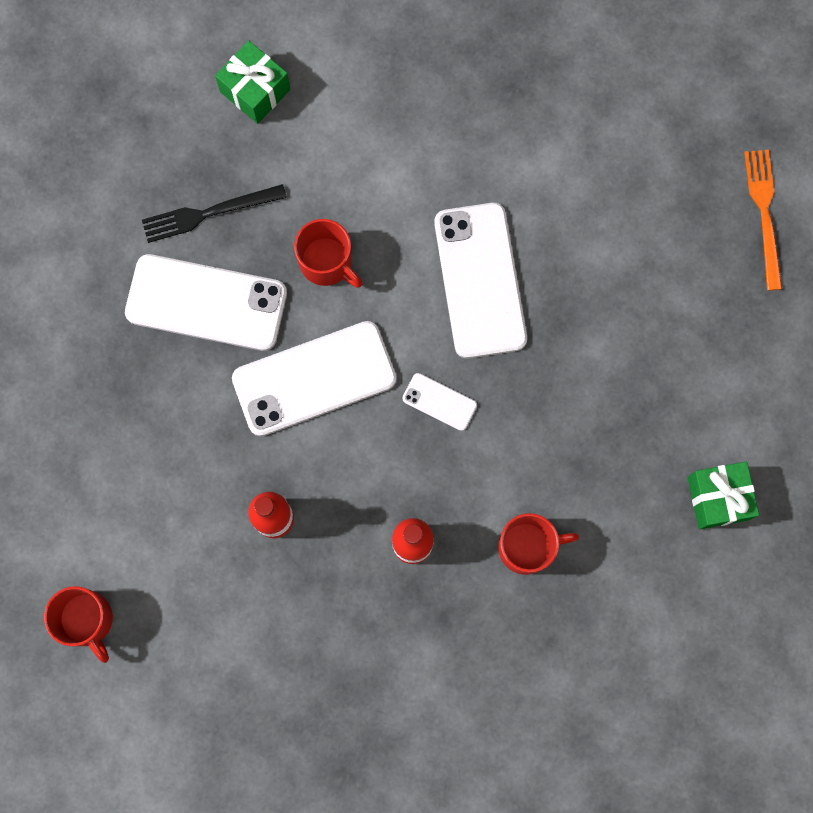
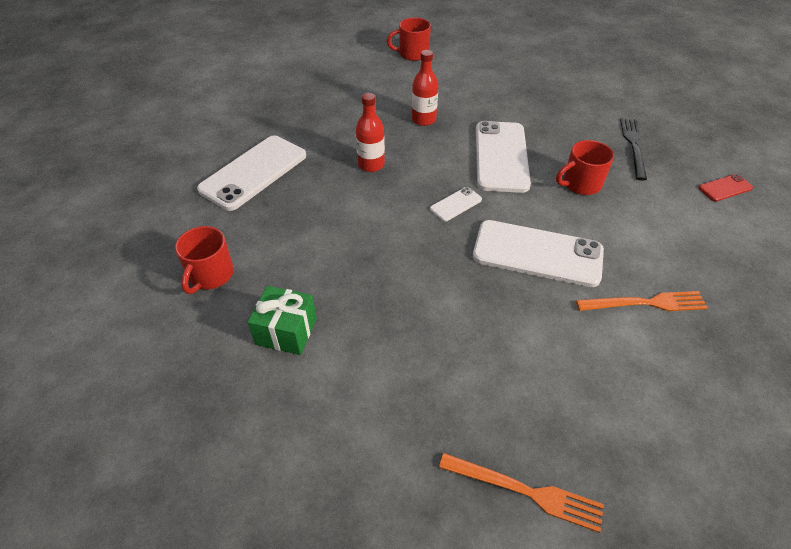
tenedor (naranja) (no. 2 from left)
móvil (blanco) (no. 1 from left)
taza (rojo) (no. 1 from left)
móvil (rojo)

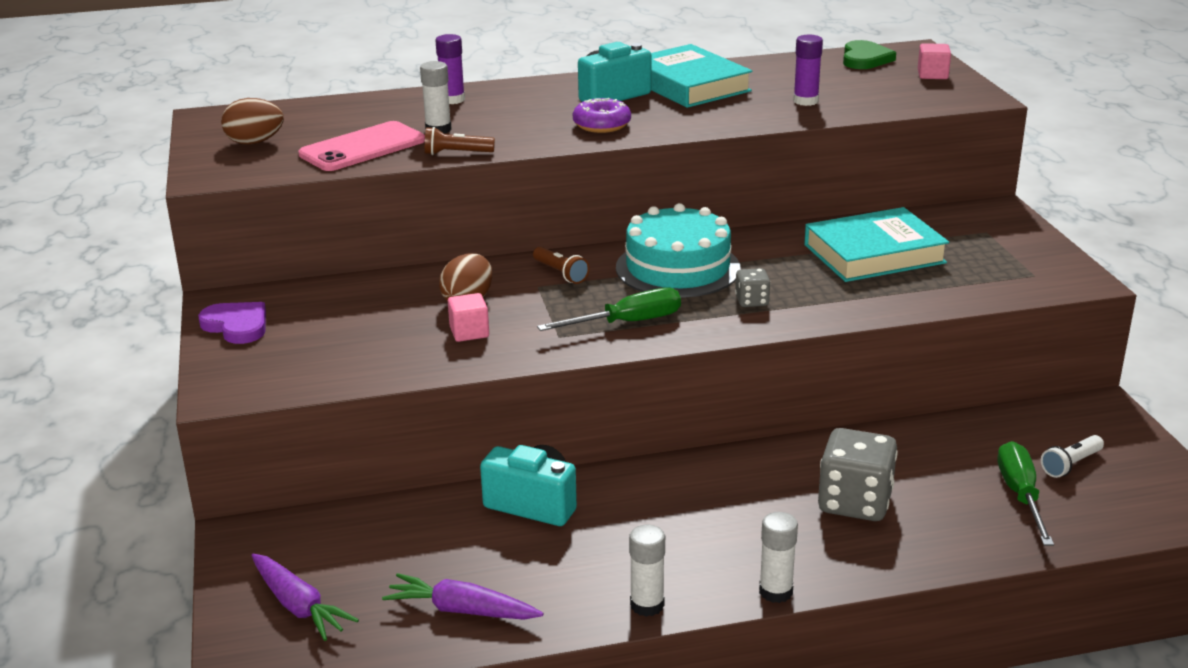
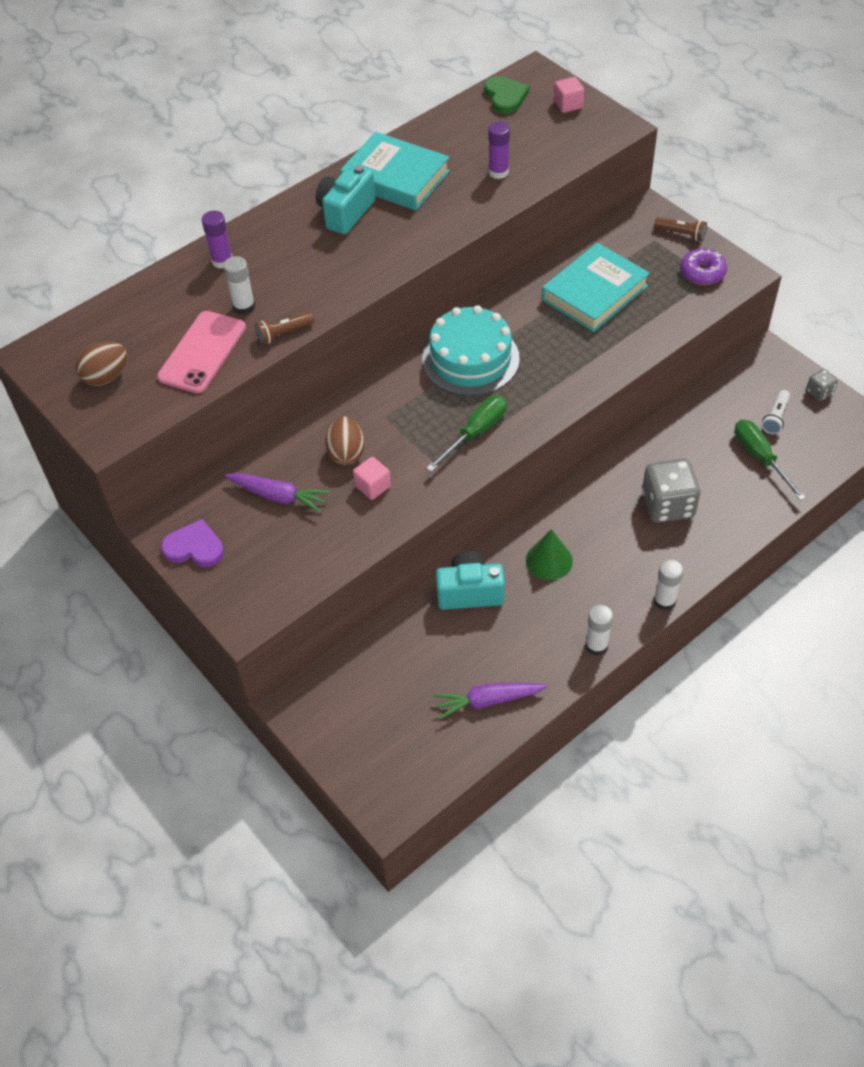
cono (verde)
zanahoria (morado) (no. 1 from left)
lámpara de mano (marrón) (no. 2 from left)
rosquilla (morado)
dado (gris) (no. 2 from left)

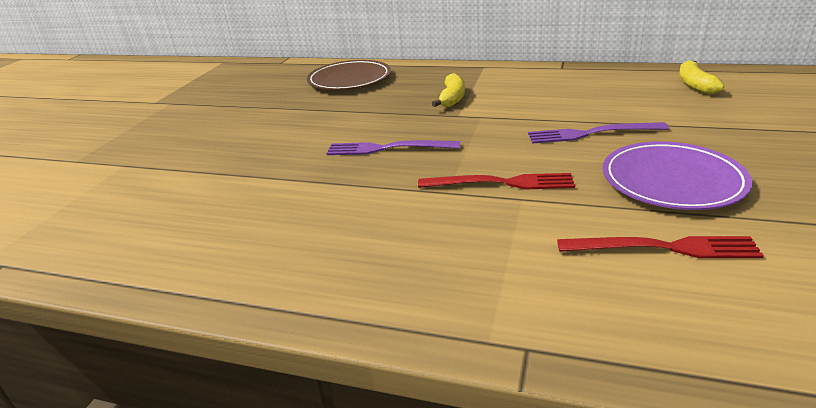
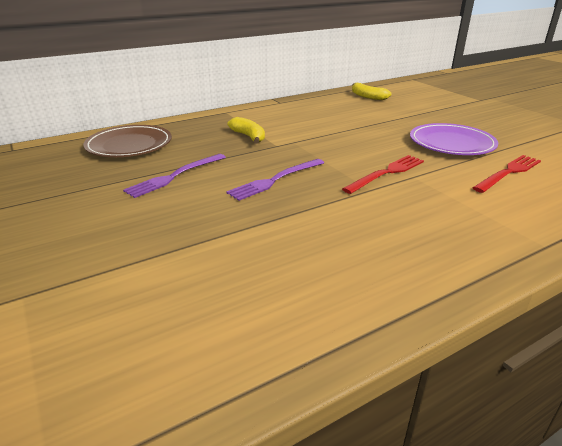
tenedor (morado) (no. 1 from left)

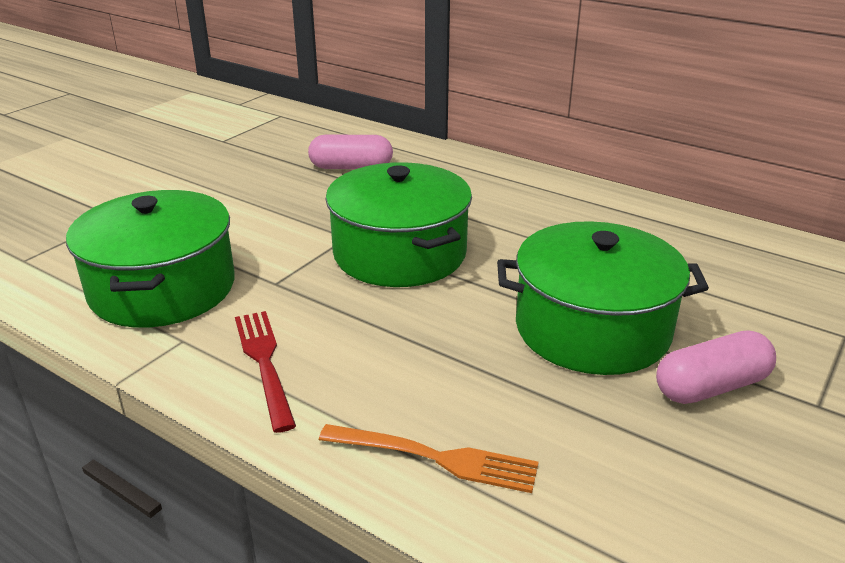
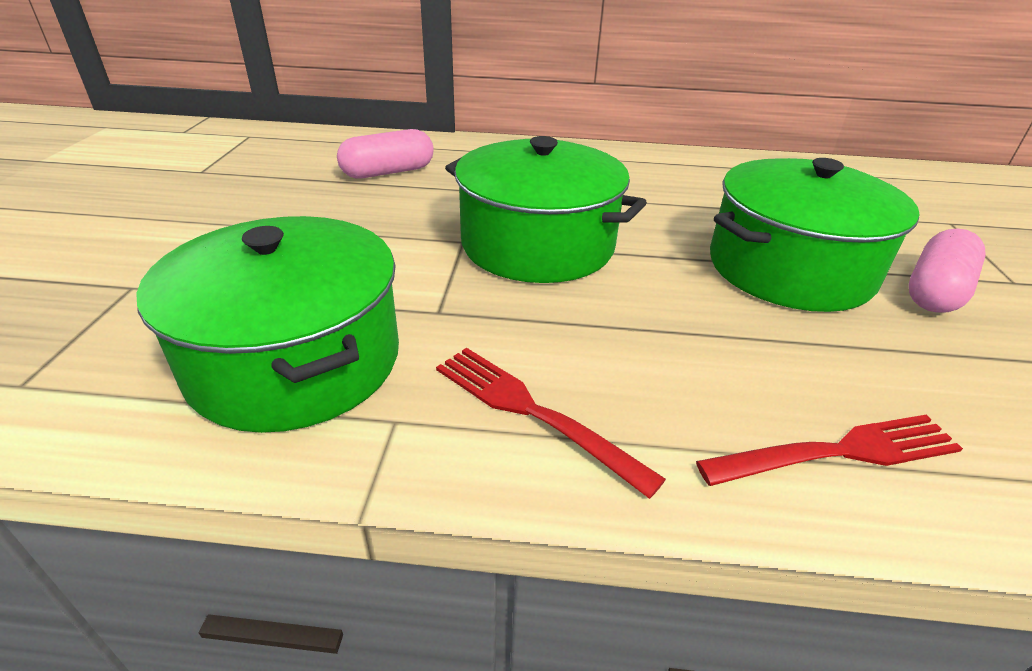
tenedor (rojo) (no. 2 from left)

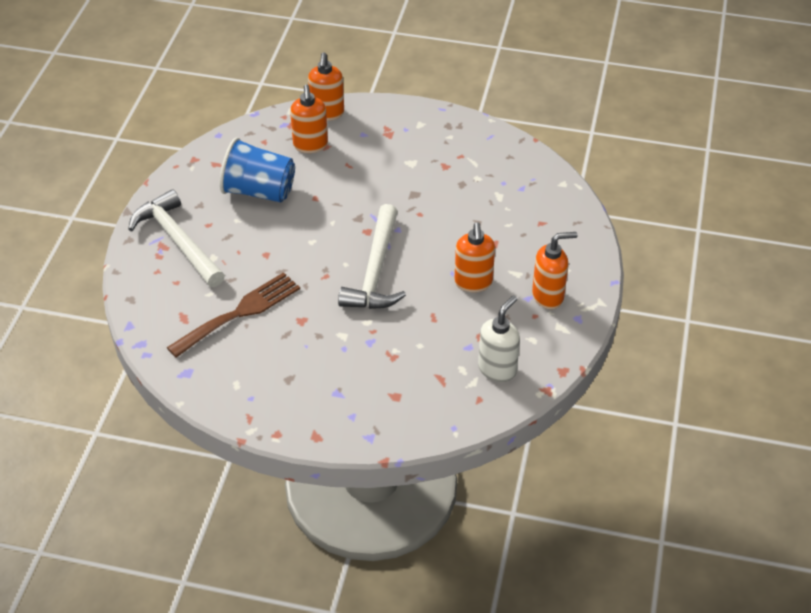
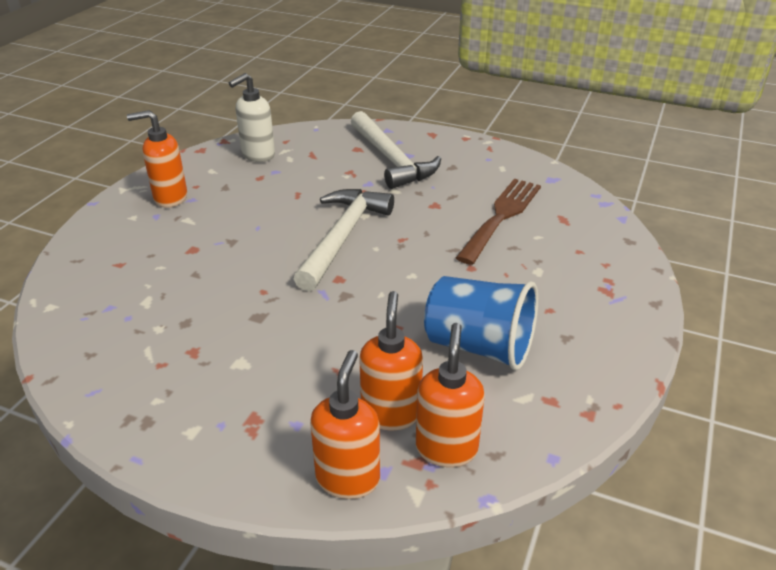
martillo (blanco) (no. 2 from left)
dispensador de jabón (naranja) (no. 4 from left)
tenedor (marrón)

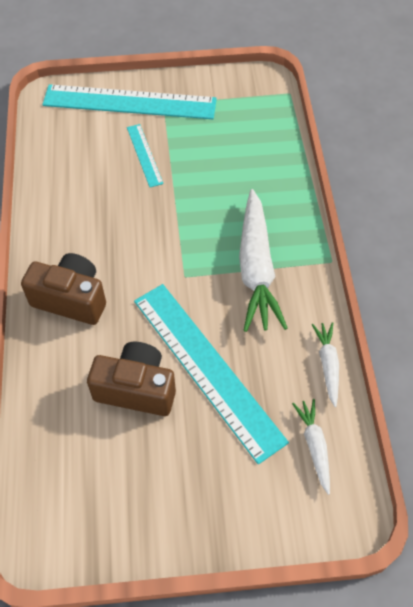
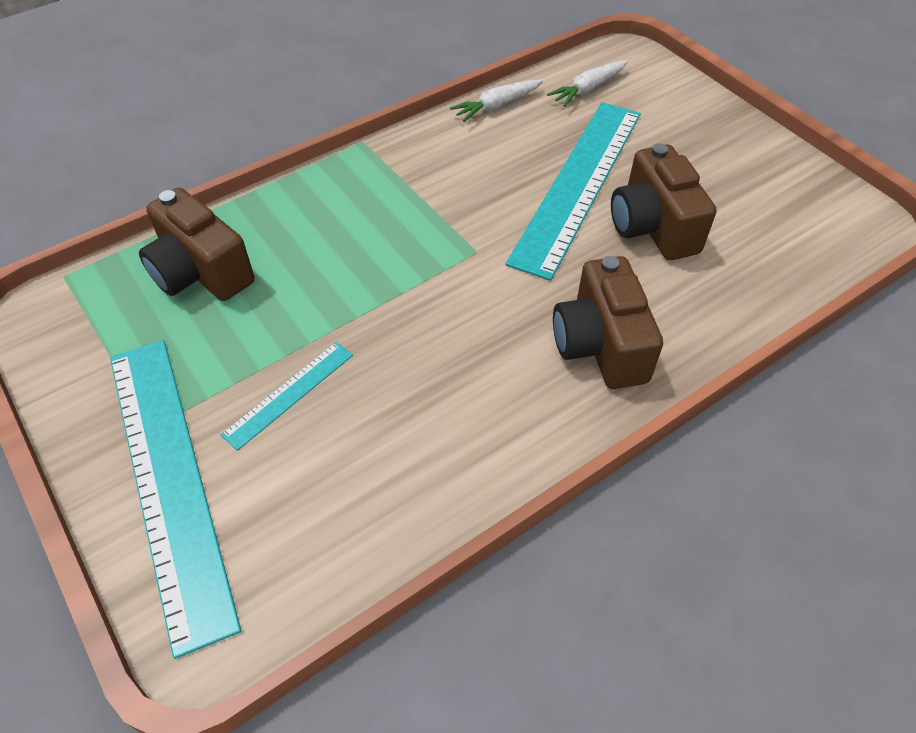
zanahoria (blanco) (no. 1 from left in the first image)
cámara (marrón) (no. 1 from left)

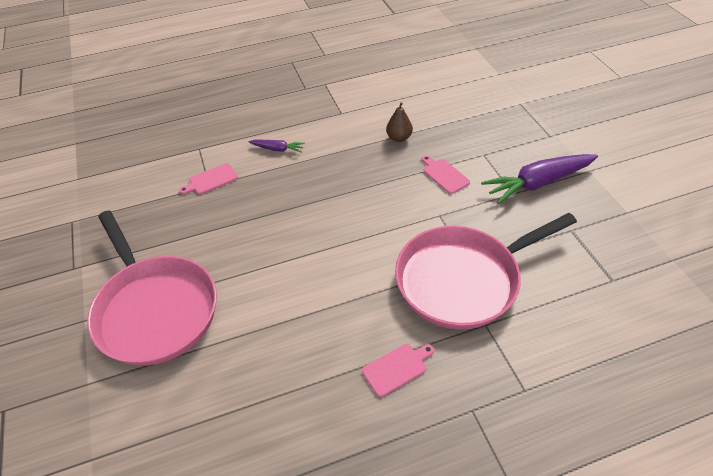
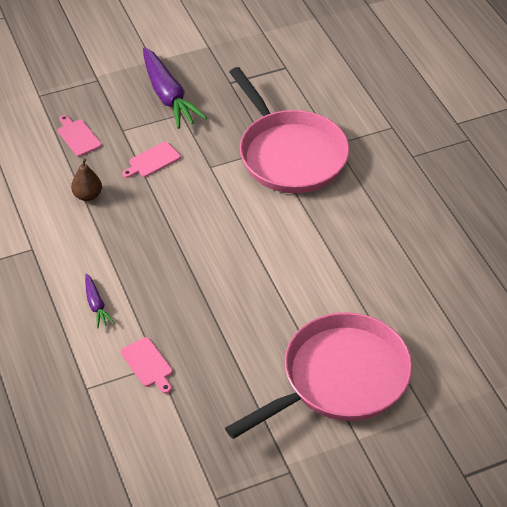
tabla de cortar (rosa) (no. 1 from left)
zanahoria (morado) (no. 1 from left)

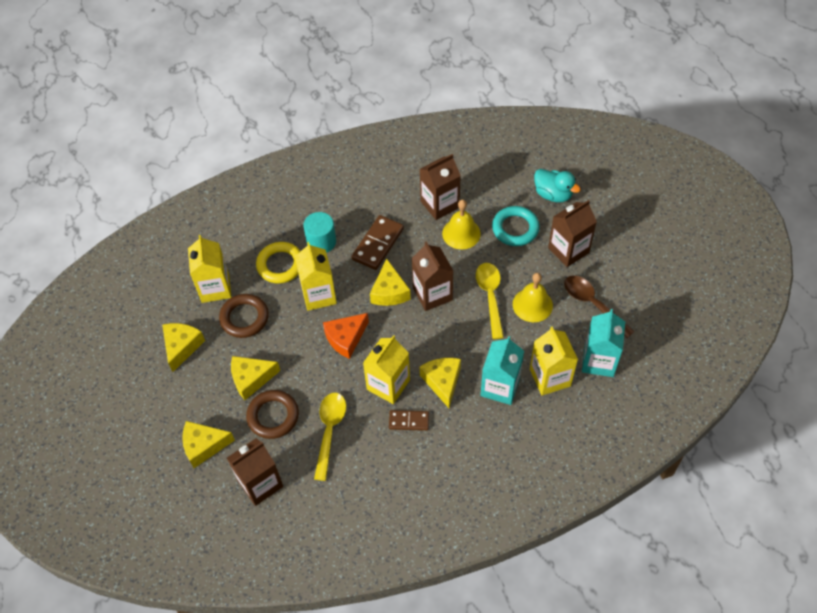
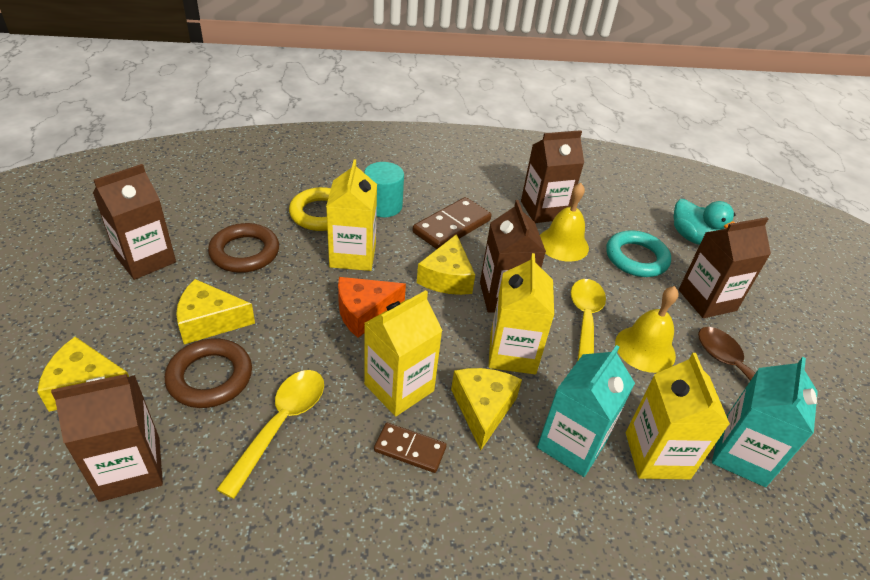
cartón de leche (amarillo) (no. 3 from left)
cartón de leche (marrón) (no. 2 from left)

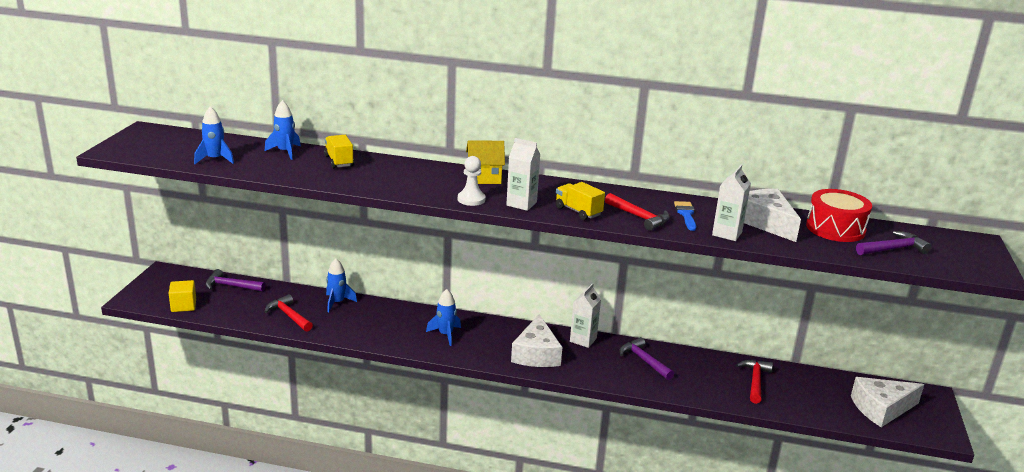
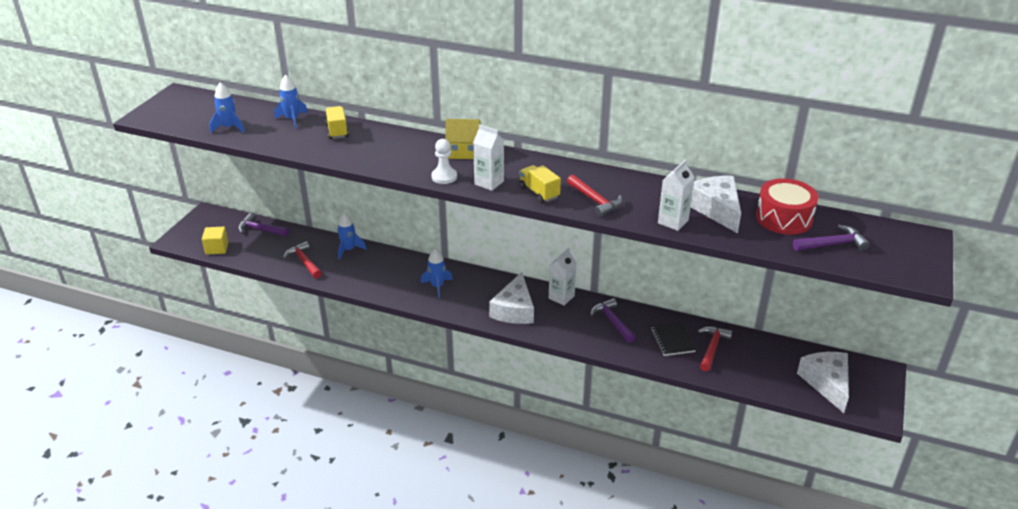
pincel (azul)
cuaderno (negro)
queso (blanco) (no. 3 from left)

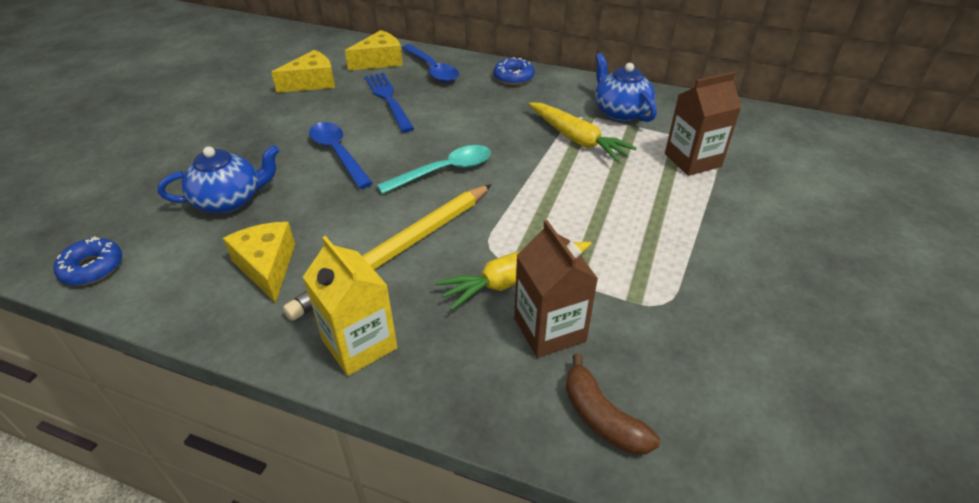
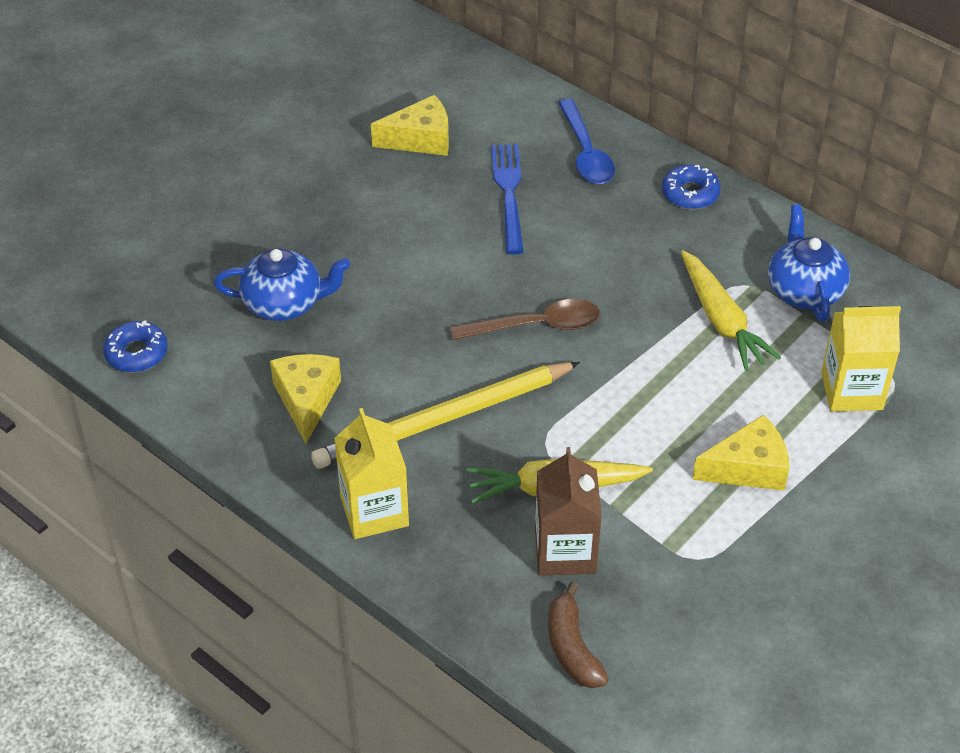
cuchara (azul) (no. 1 from left in the first image)
queso (amarillo) (no. 3 from left)
cuchara (marrón)
cartón de leche (amarillo) (no. 2 from left)

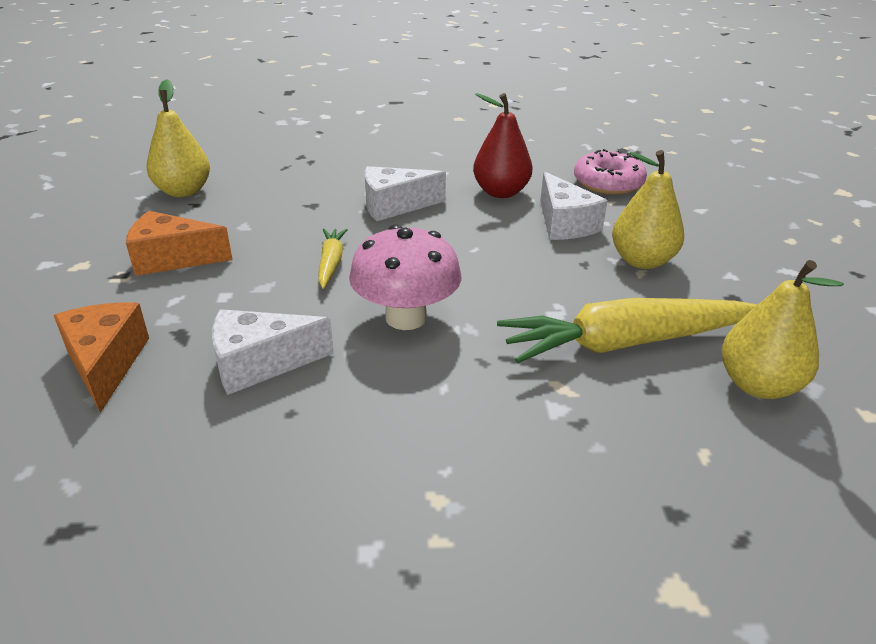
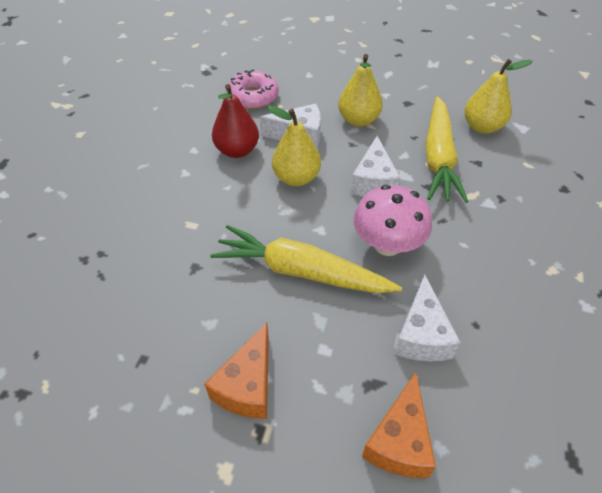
pera (amarillo) (no. 1 from left)
queso (blanco) (no. 2 from left)
queso (naranja) (no. 2 from left)
zanahoria (amarillo) (no. 1 from left)

